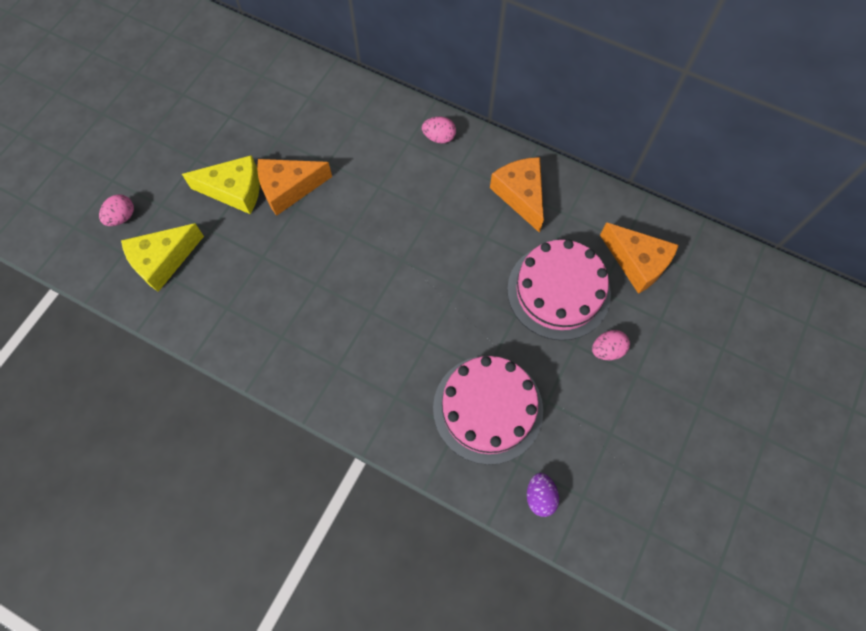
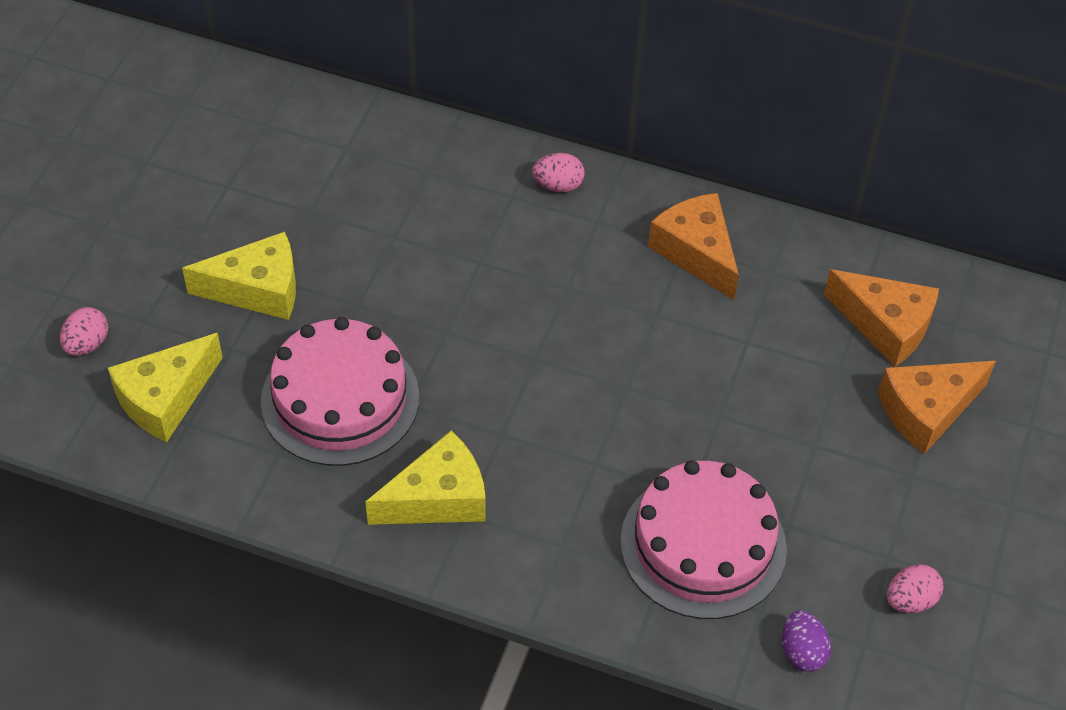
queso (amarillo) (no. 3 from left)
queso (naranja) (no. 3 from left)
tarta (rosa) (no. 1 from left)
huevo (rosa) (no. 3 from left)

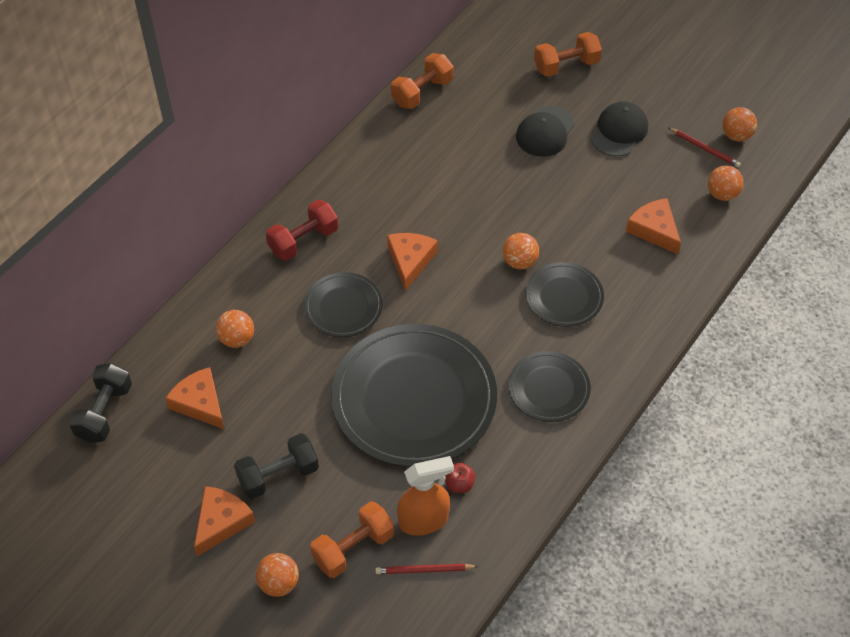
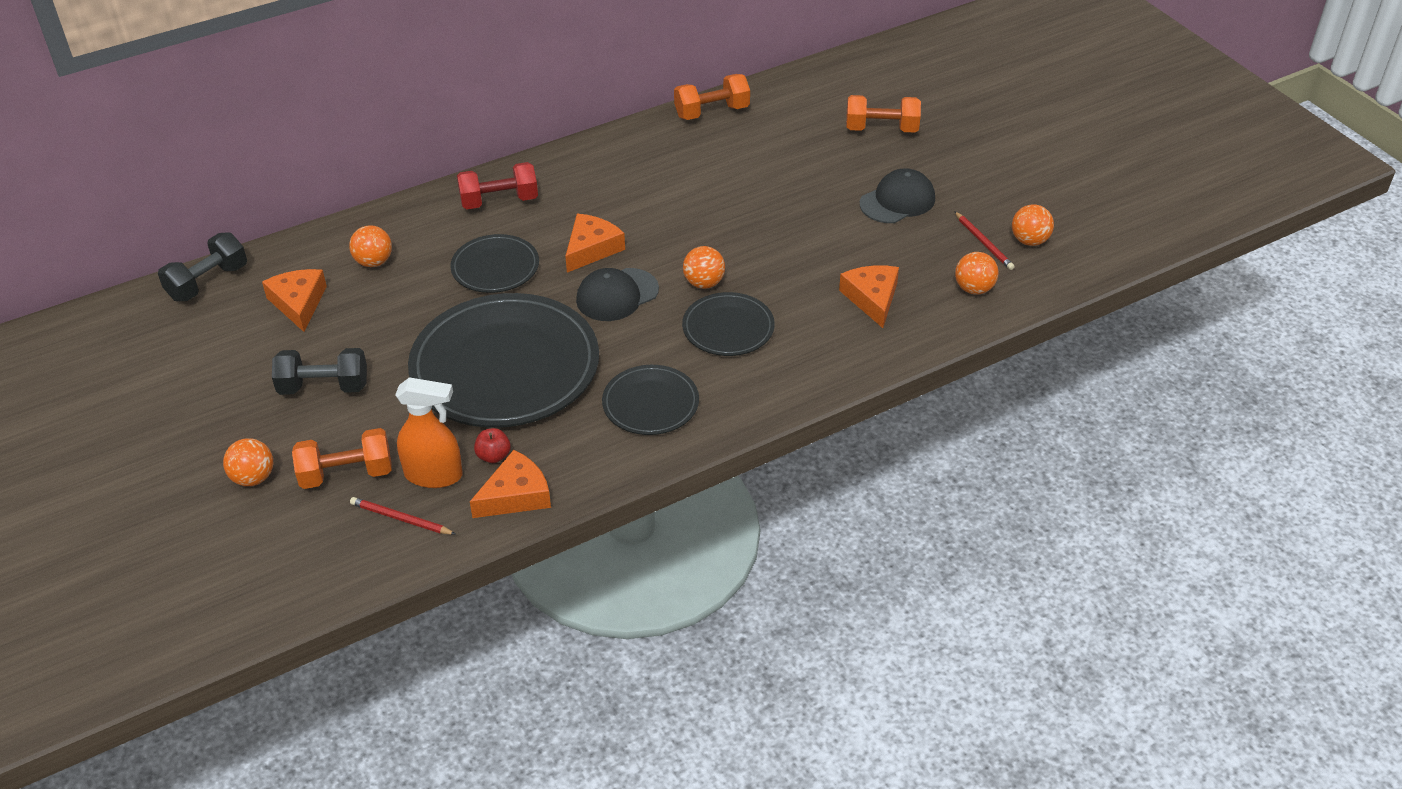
queso (naranja) (no. 2 from left)
gorra (negro) (no. 1 from left)

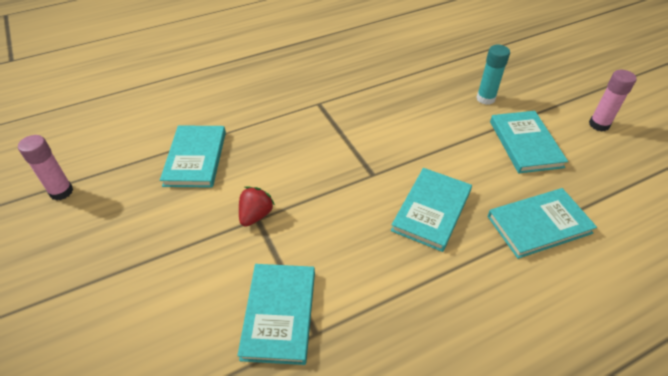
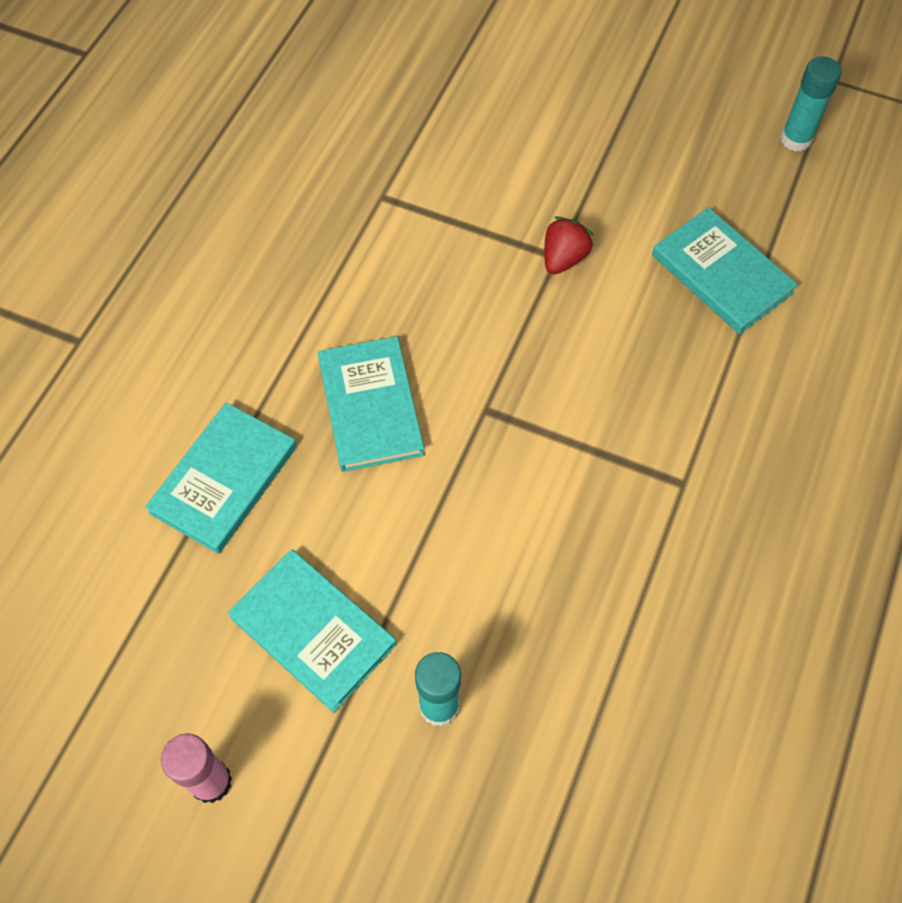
libro (turquesa) (no. 2 from left in the first image)
barra de pegamento (turquesa) (no. 2 from left)
fresa (rojo)

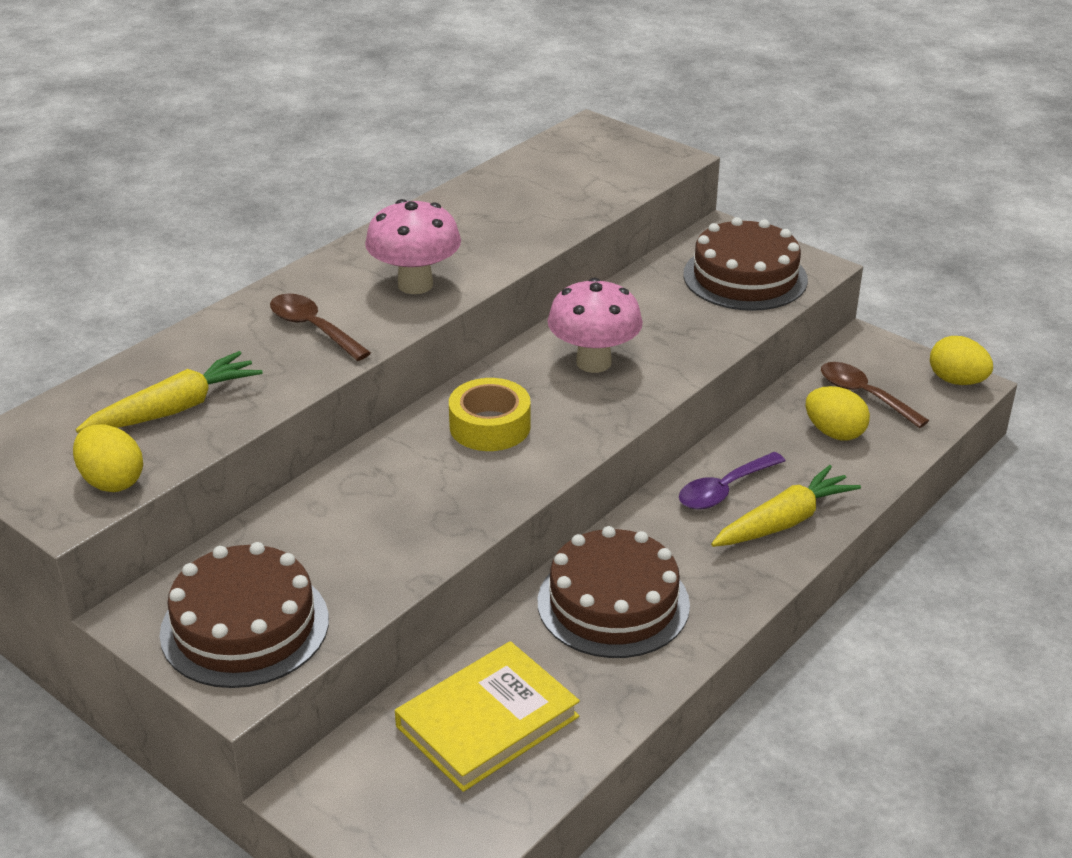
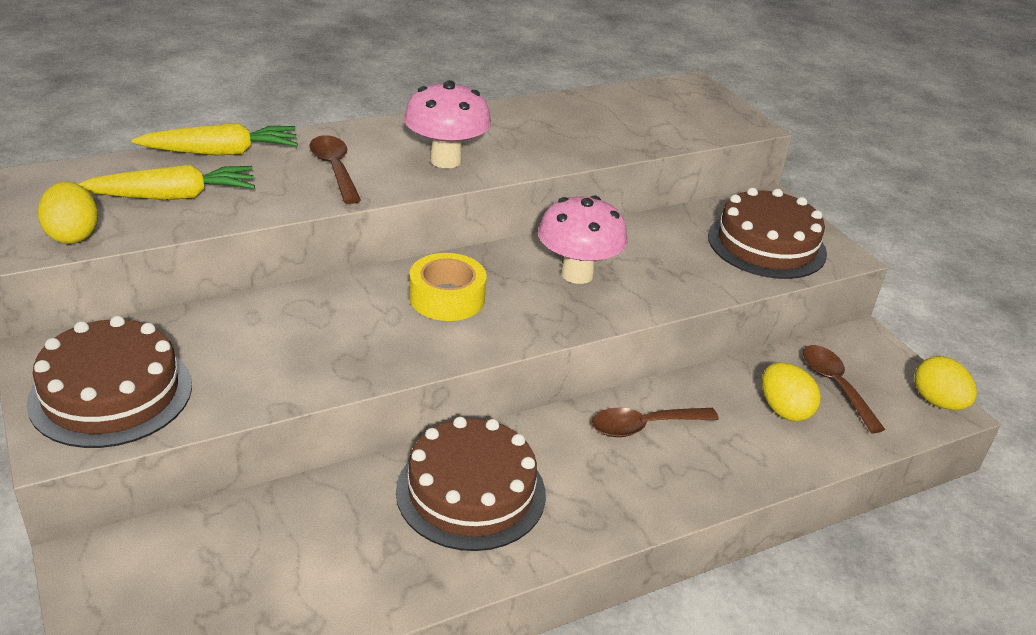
libro (amarillo)
zanahoria (amarillo) (no. 2 from left)
cuchara (marrón) (no. 2 from left)

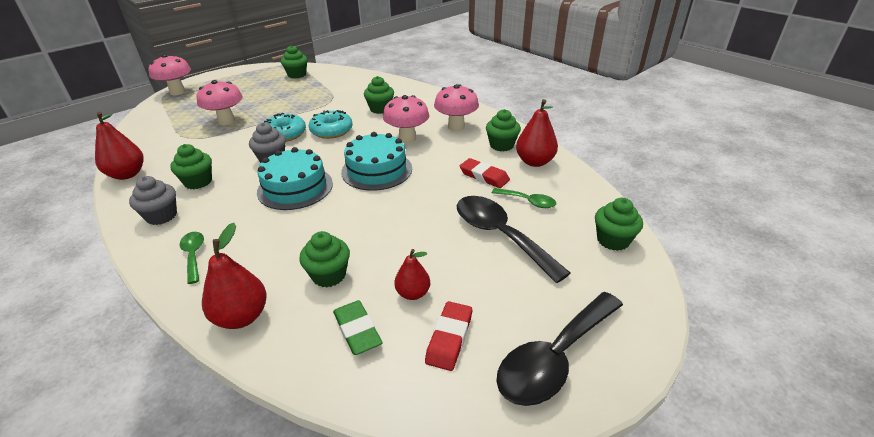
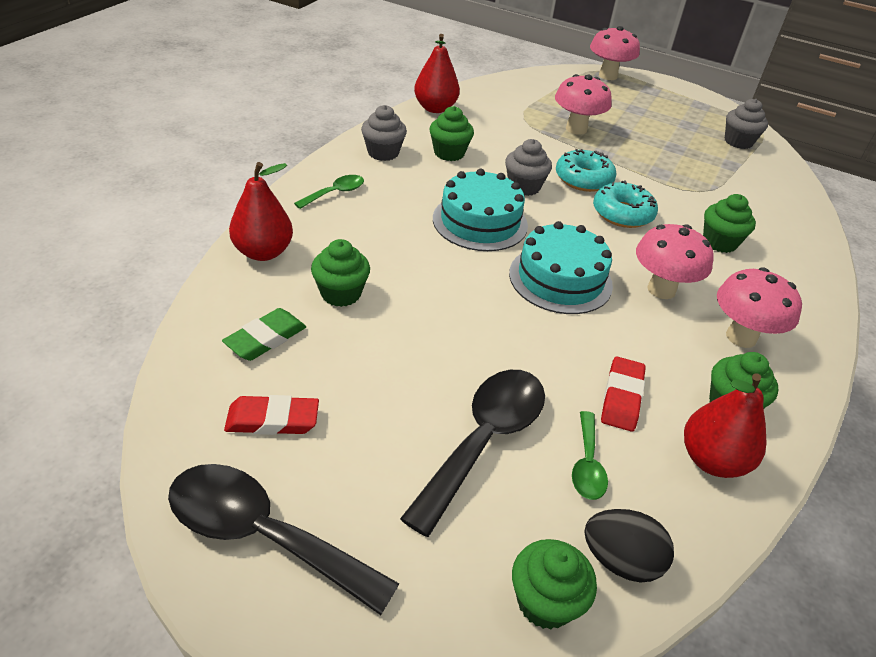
pera (rojo) (no. 3 from left in the first image)
huevo (negro)
magdalena (gris) (no. 3 from left)

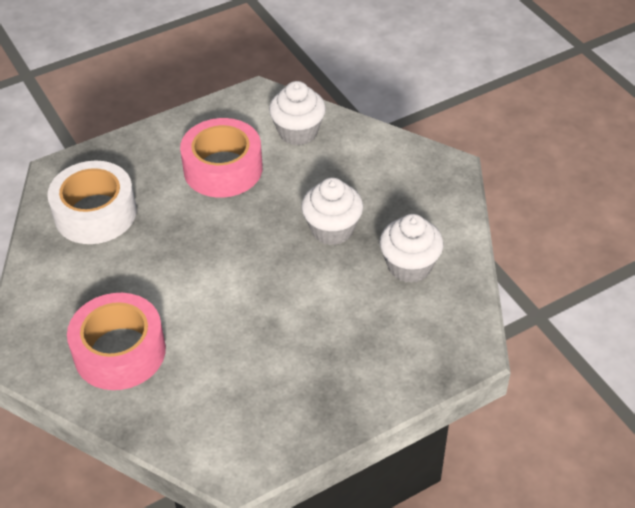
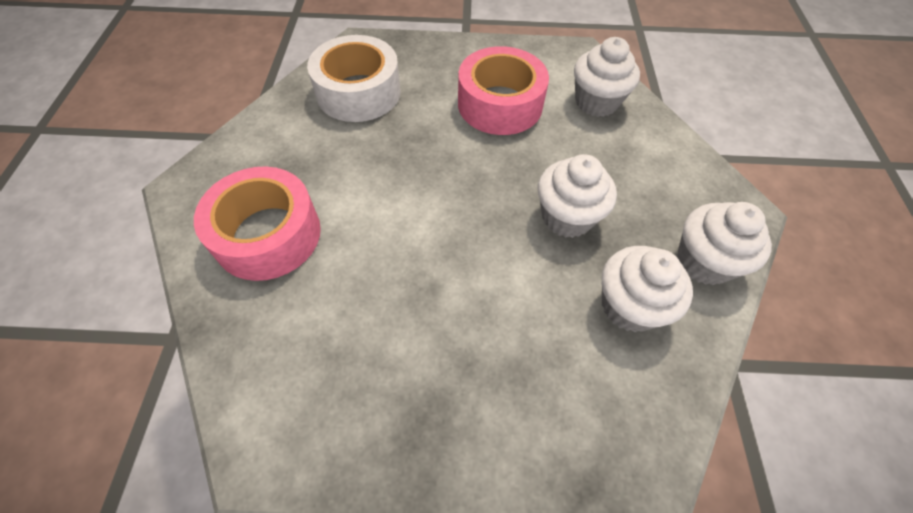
magdalena (blanco) (no. 4 from left)

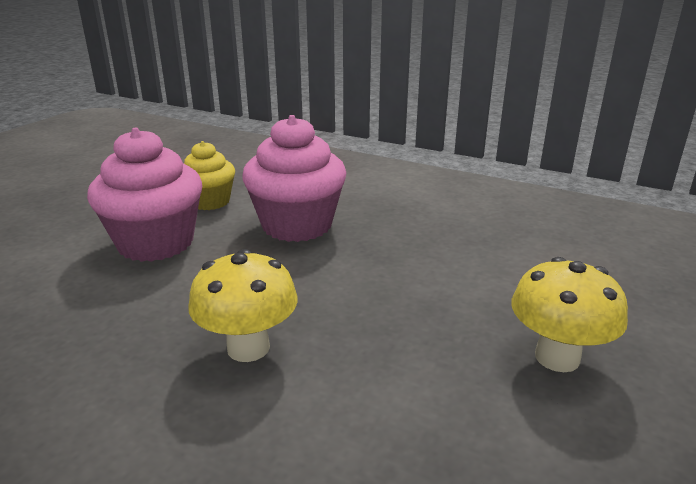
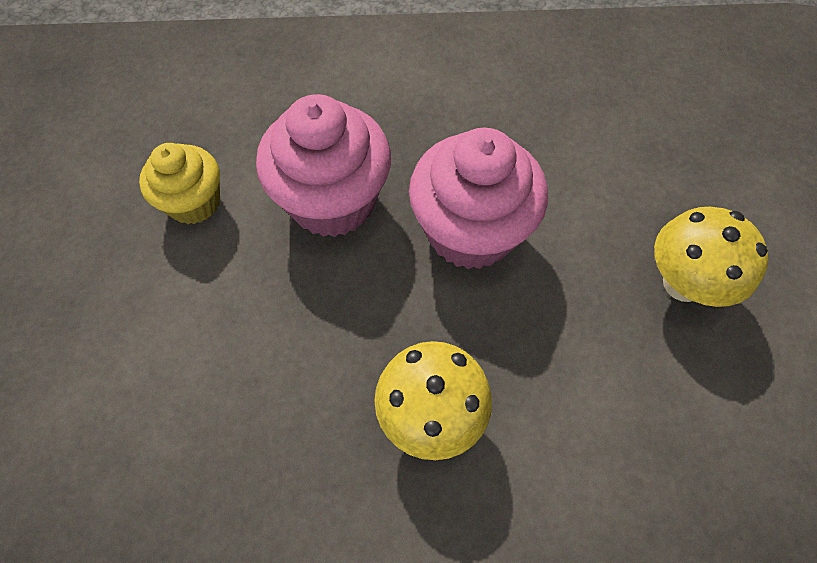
magdalena (rosa) (no. 2 from left)

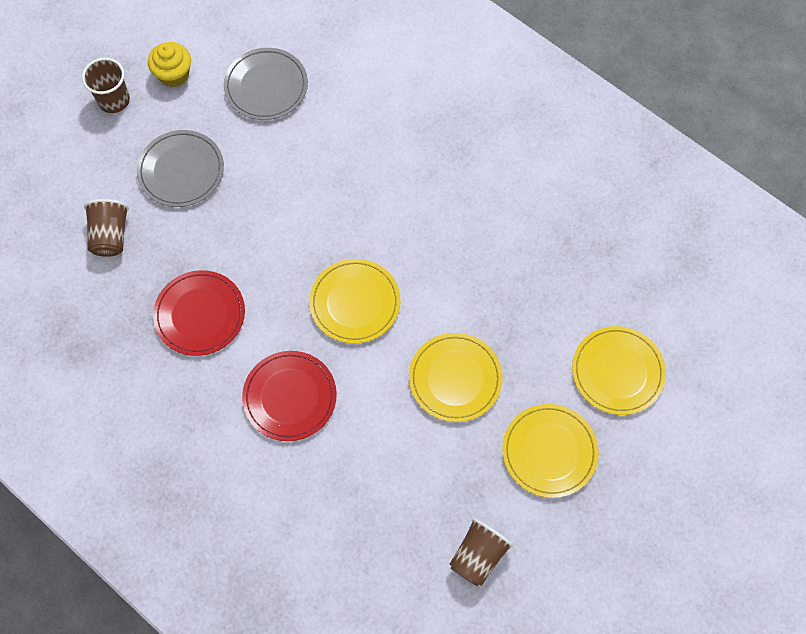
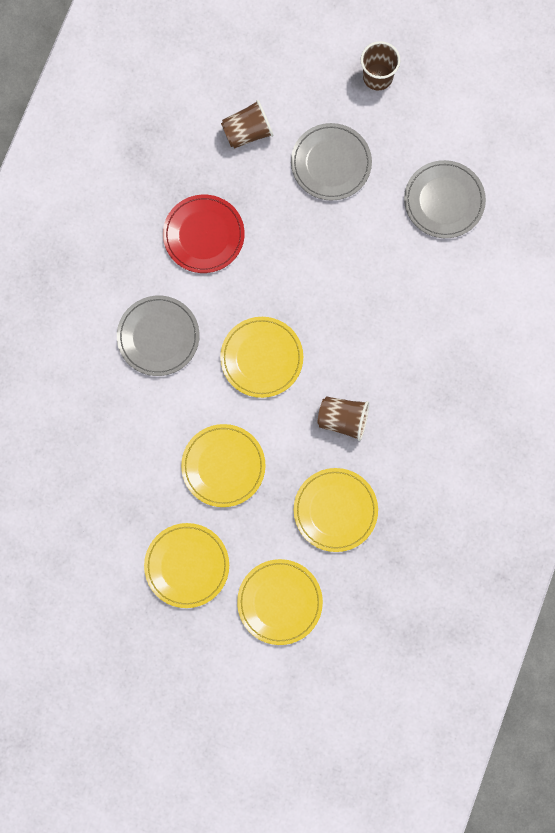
magdalena (amarillo)
plato (amarillo) (no. 5 from left)
vaso (marrón) (no. 2 from left)
plato (gris) (no. 1 from left)

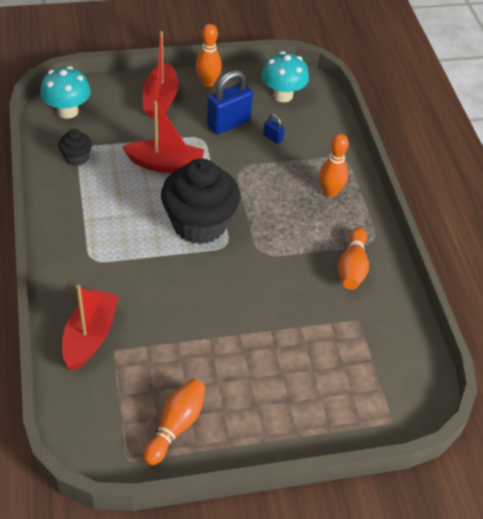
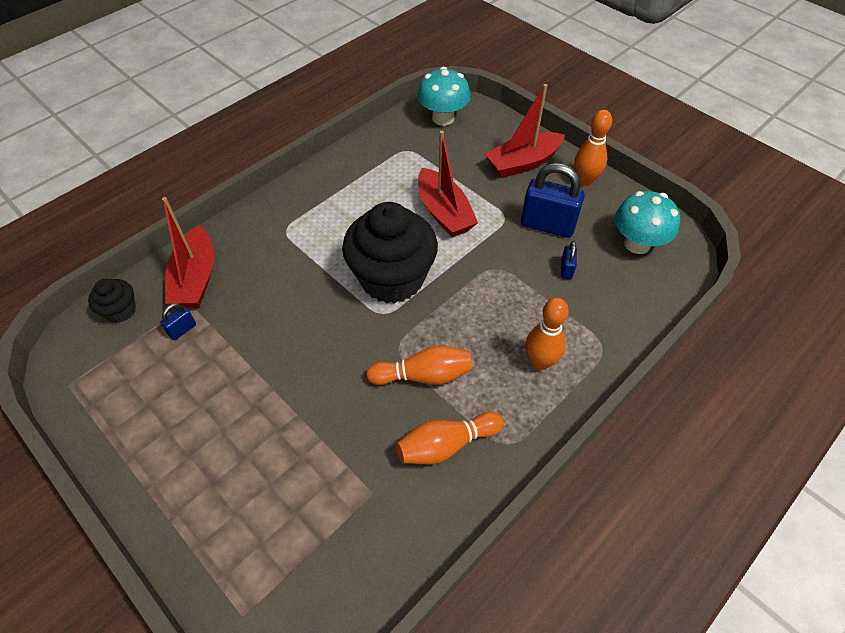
candado (azul) (no. 1 from left)
magdalena (negro) (no. 1 from left)
bolo (naranja) (no. 1 from left)
barco (rojo) (no. 1 from left)

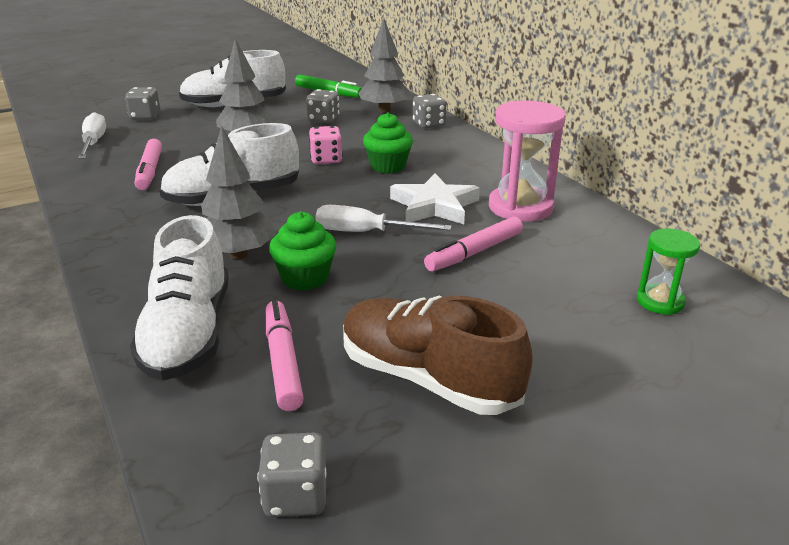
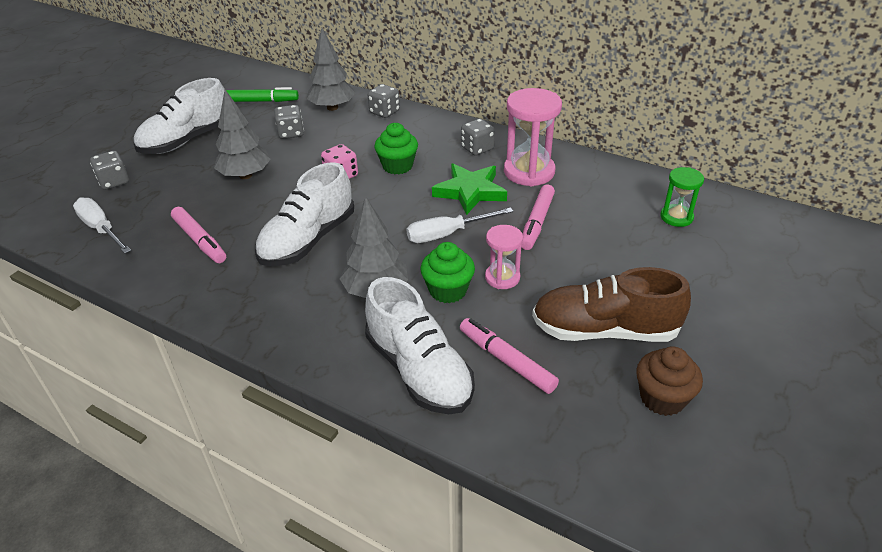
reloj de arena (rosa) (no. 1 from left)
magdalena (marrón)
dado (gris) (no. 4 from left)
estrella (verde)

